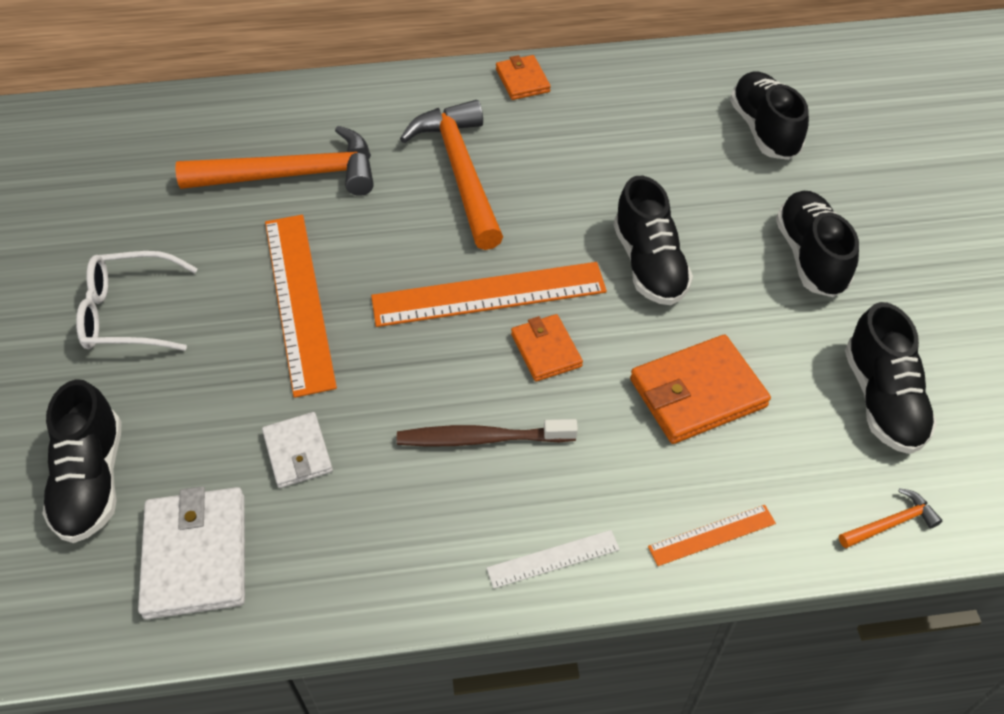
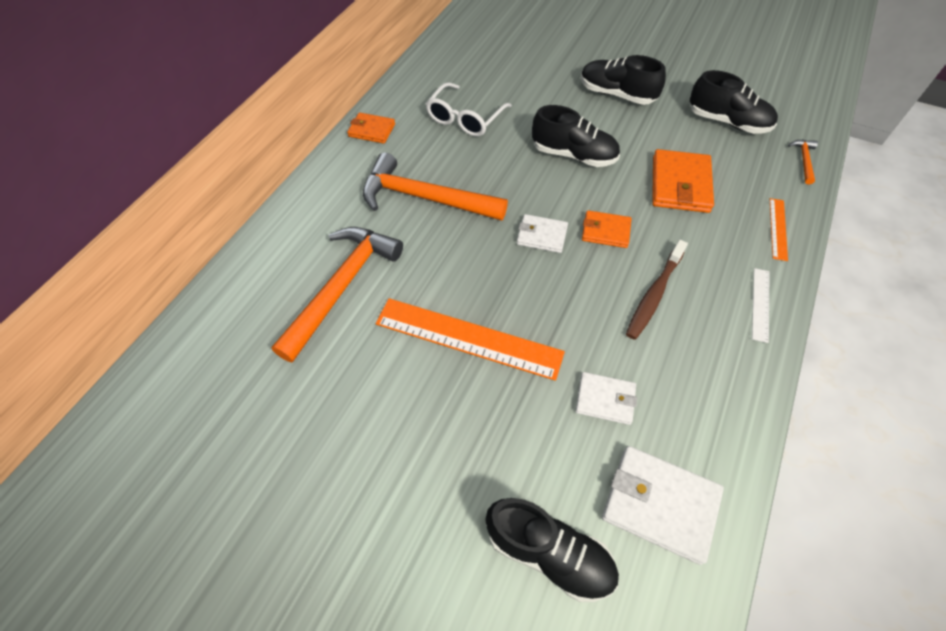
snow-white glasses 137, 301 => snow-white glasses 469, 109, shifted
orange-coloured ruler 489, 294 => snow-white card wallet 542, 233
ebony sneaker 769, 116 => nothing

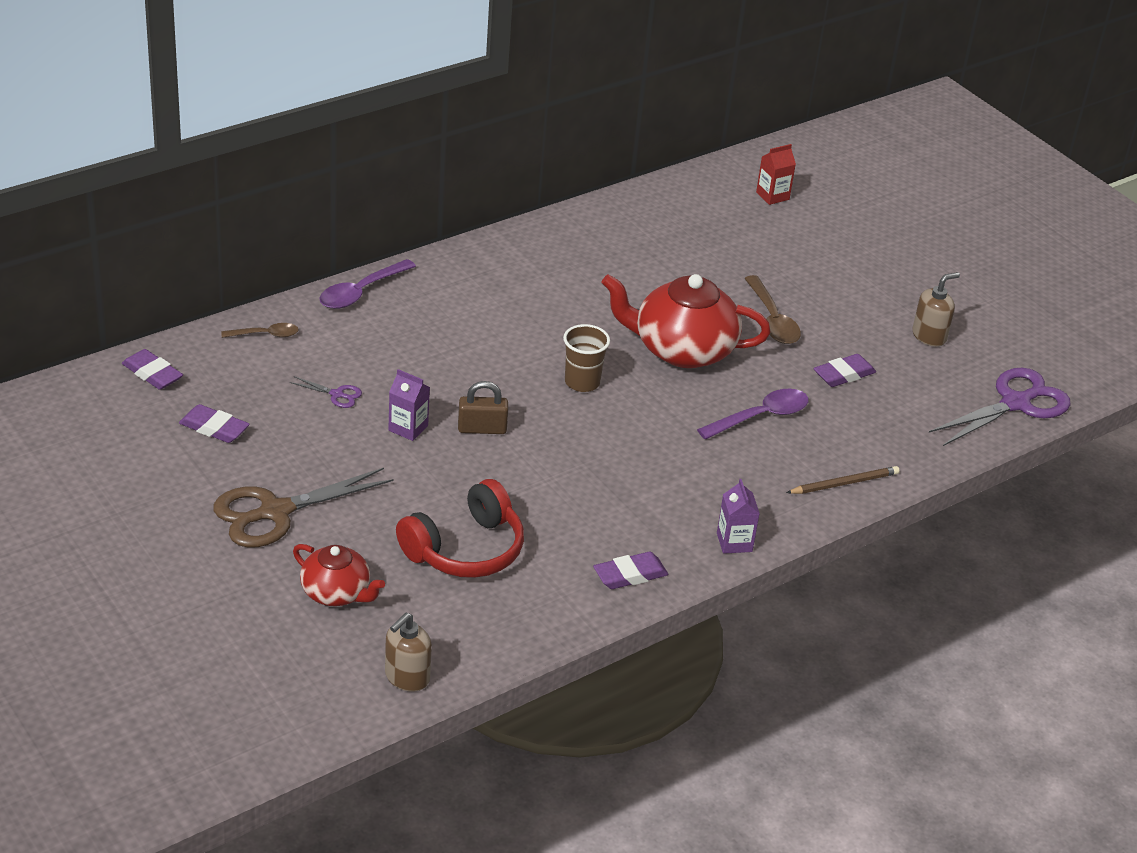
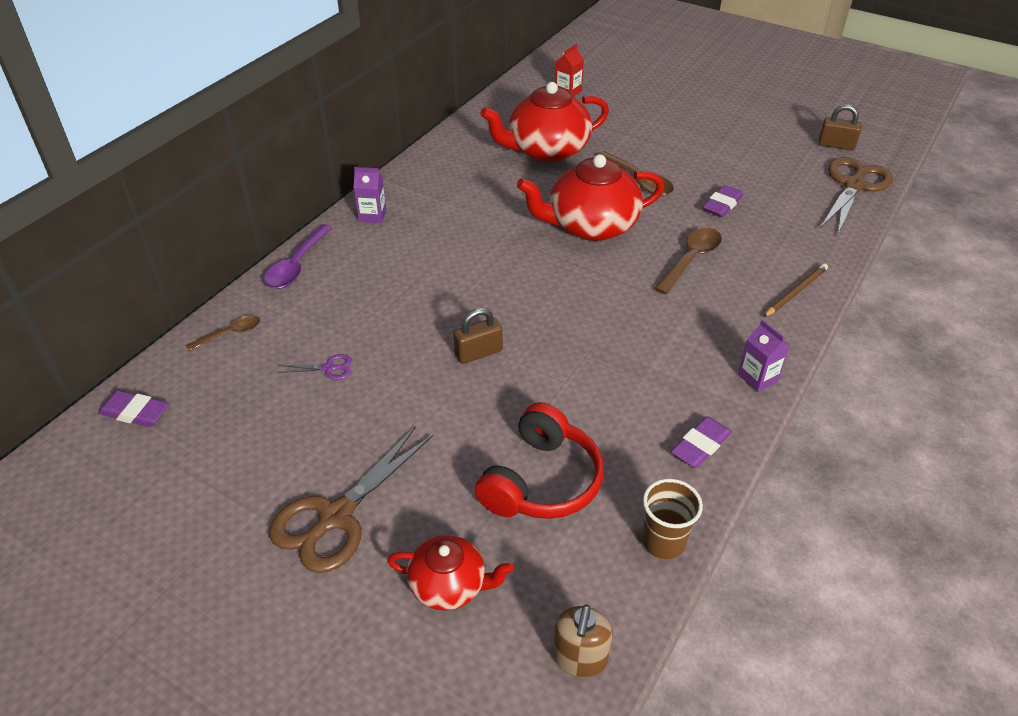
royal purple juice carton 409, 405 => royal purple juice carton 370, 195, shifted
nothing => scarlet tea pot 544, 122
dark brown cup 586, 358 => dark brown cup 672, 519, shifted
royal purple spoon 753, 414 => dark brown spoon 688, 261
nothing => dark brown padlock 840, 127
royal purple shears 999, 407 => dark brown shears 856, 196
royal purple gum eraser 214, 423 => nothing
dark brown soap pump 936, 309 => nothing

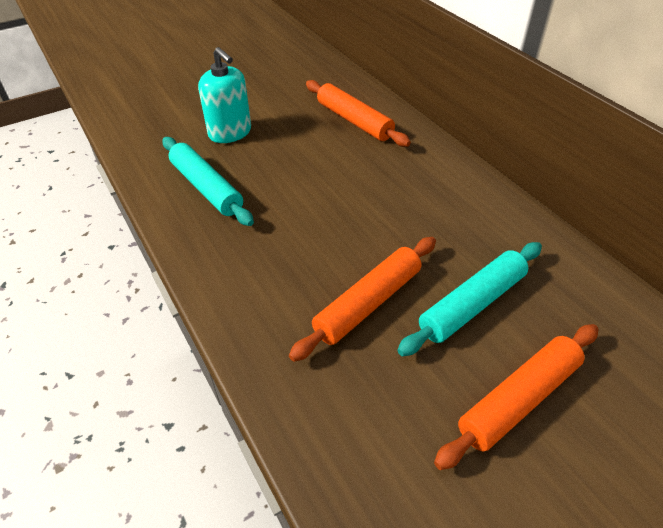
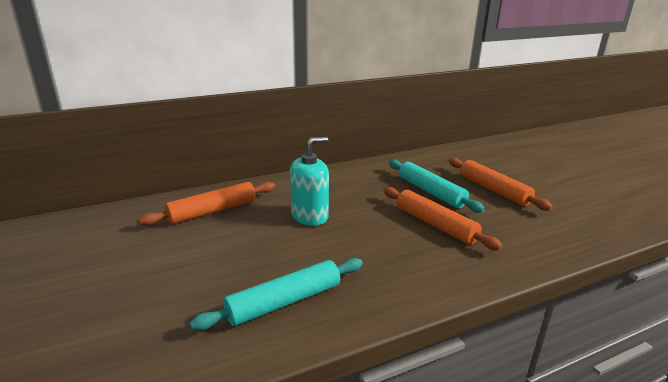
turquoise soap pump 224, 95 => turquoise soap pump 309, 181, shifted

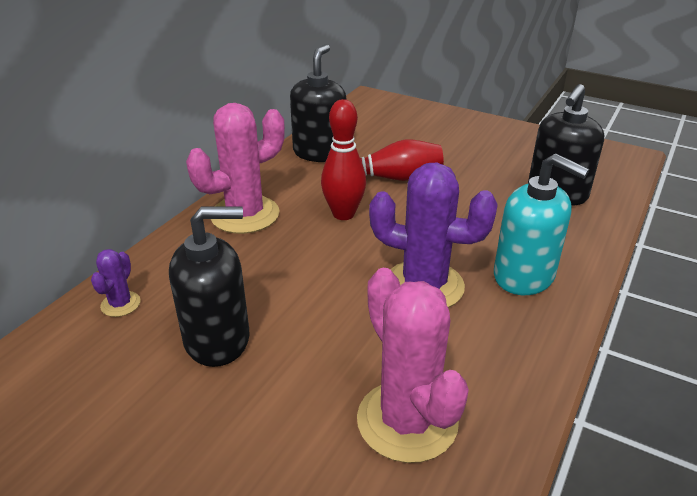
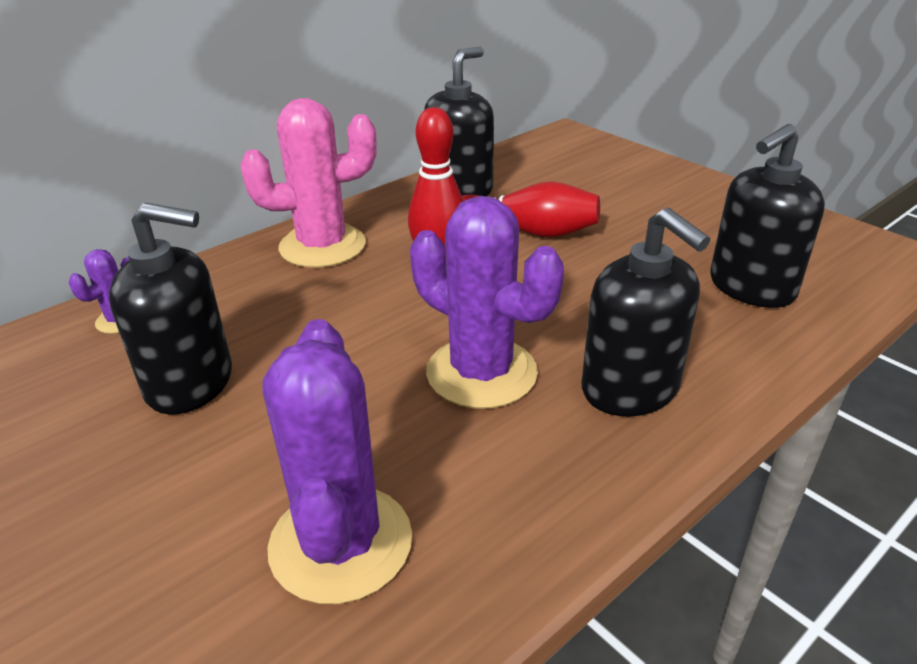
rose-pink prickly plant 413, 365 => royal purple prickly plant 337, 461
turquoise soap pump 541, 224 => ebony soap pump 645, 312

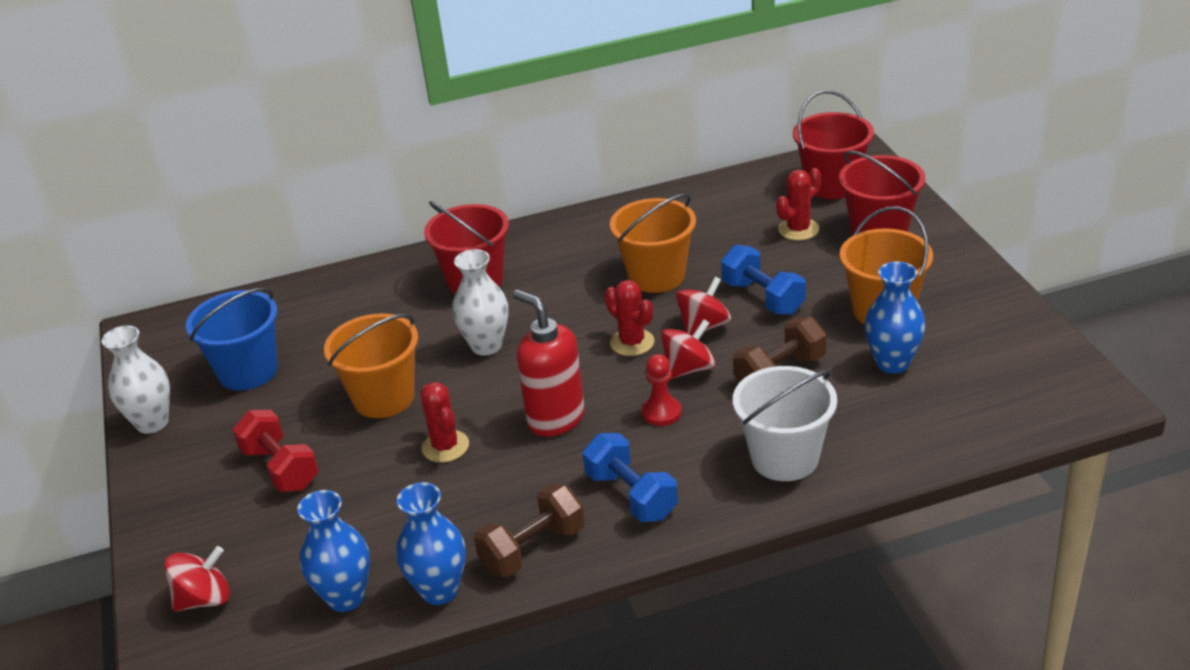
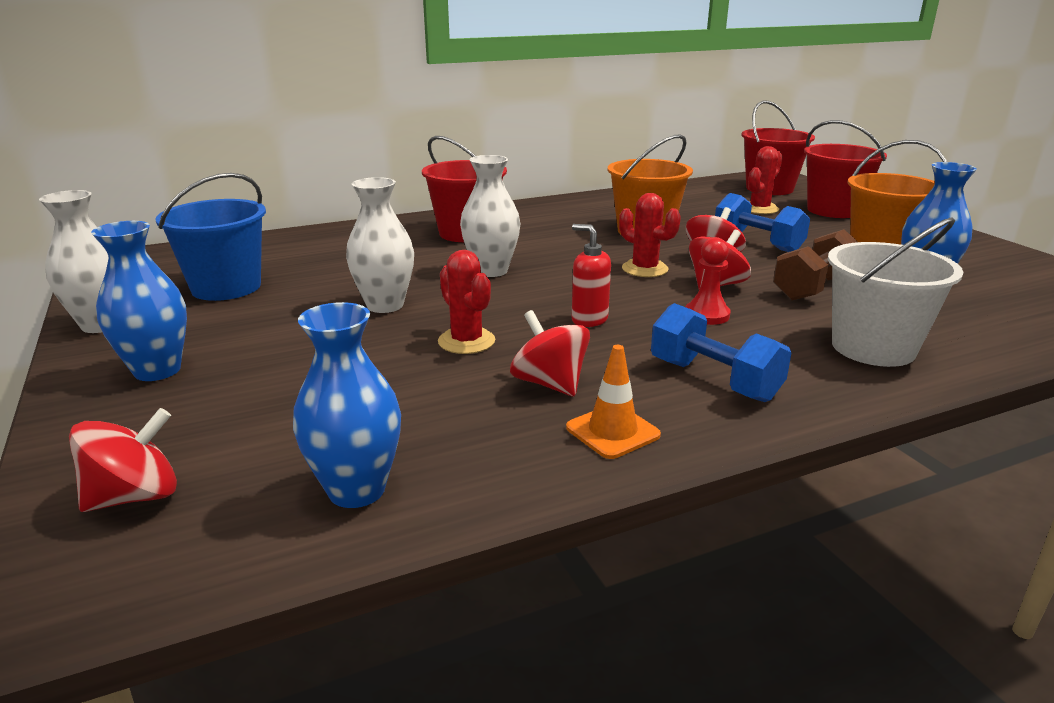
cobalt vase 431, 543 => cobalt vase 139, 301, shifted
orange-coloured sand bucket 371, 365 => snow-white vase 380, 245
nothing => scarlet spinning top 550, 353
dark brown dumbbell 529, 530 => orange-coloured traffic cone 613, 402
scarlet soap pump 549, 363 => scarlet soap pump 591, 275, x0.58
scarlet dumbbell 276, 451 => nothing

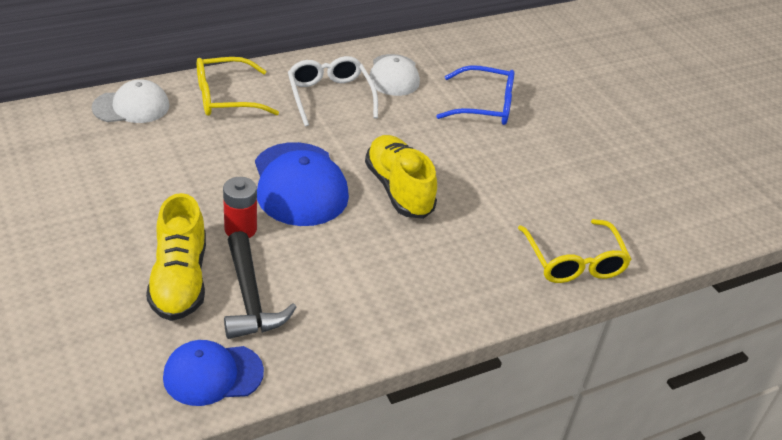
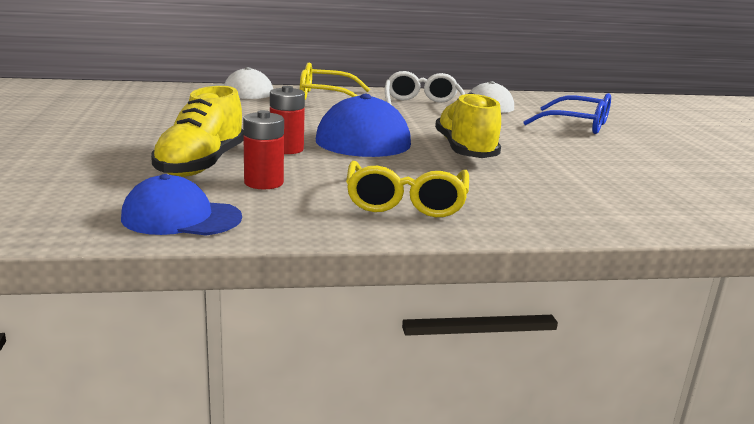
ebony carpenter's hammer 260, 285 => scarlet power cell 263, 149
yellow glasses 575, 251 => yellow glasses 407, 189, shifted

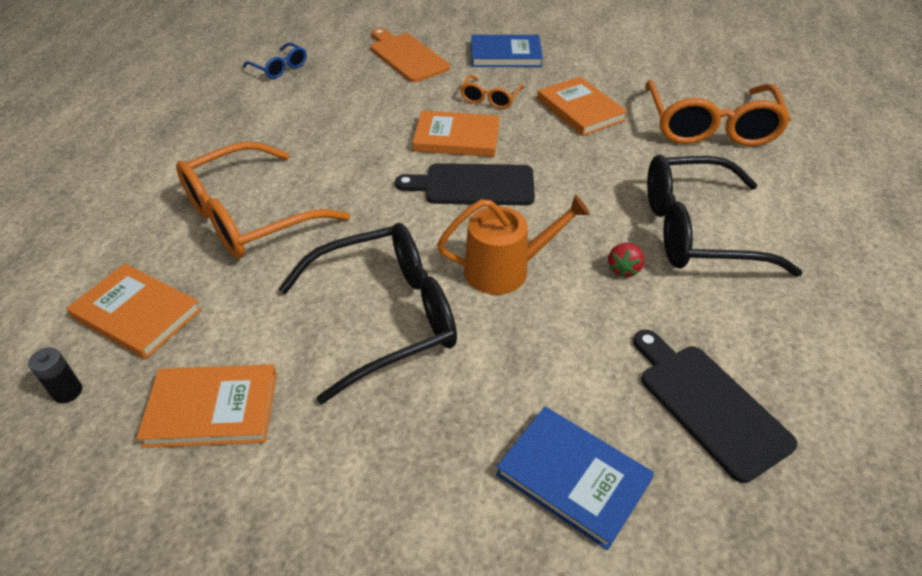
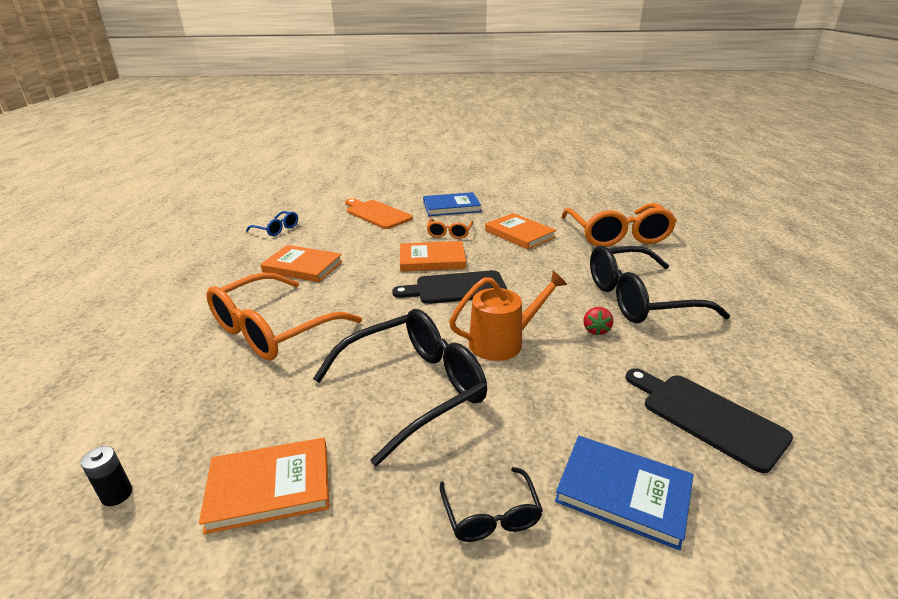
orange-coloured hardback 134, 311 => orange-coloured hardback 301, 263, shifted
nothing => ebony glasses 491, 504

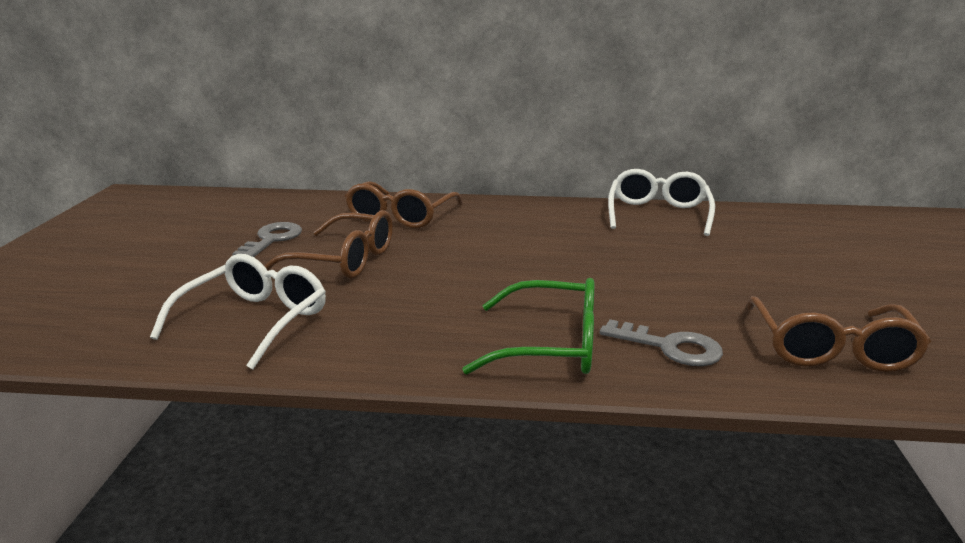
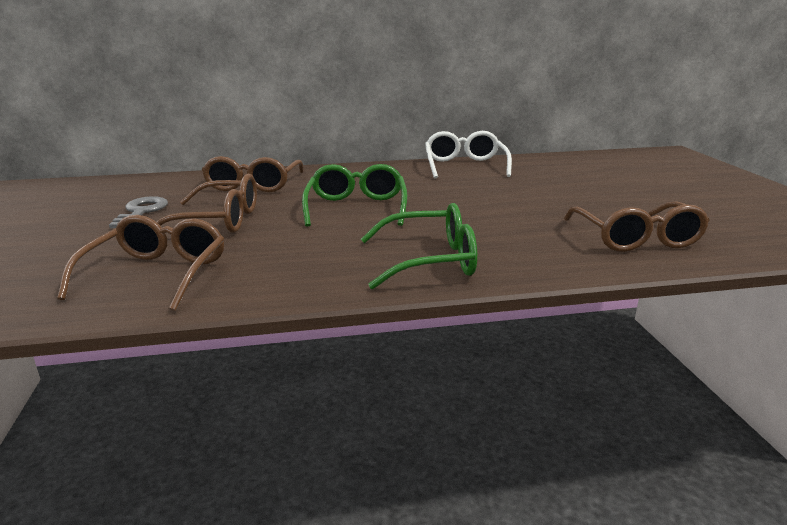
snow-white glasses 238, 312 => dark brown glasses 140, 263
nothing => green glasses 354, 195
ash-grey latchkey 661, 342 => nothing

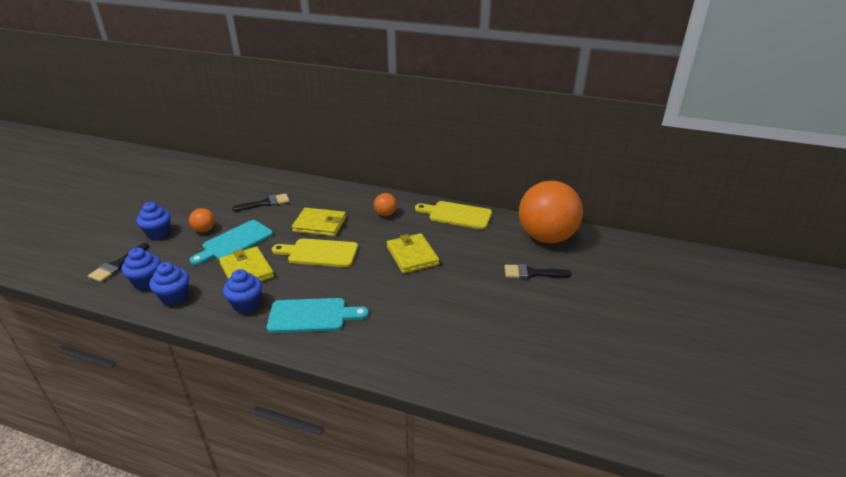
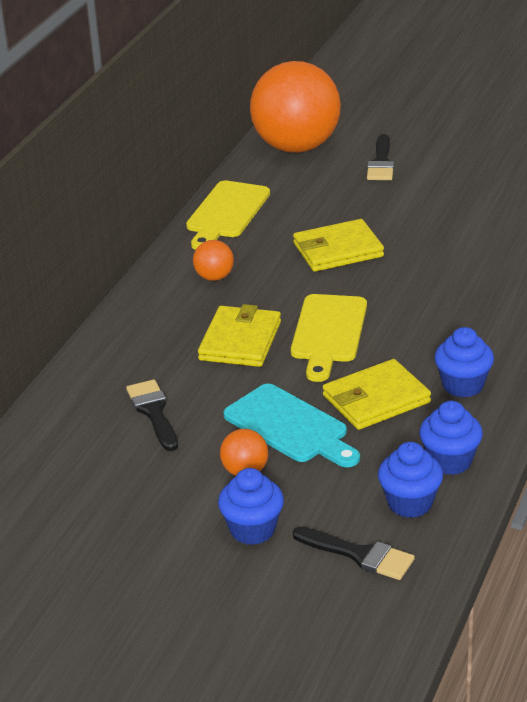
turquoise cutting board 318, 315 => nothing

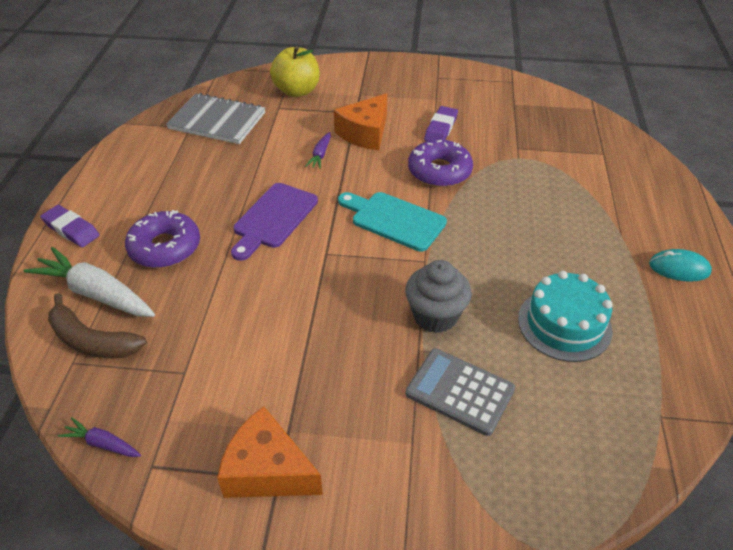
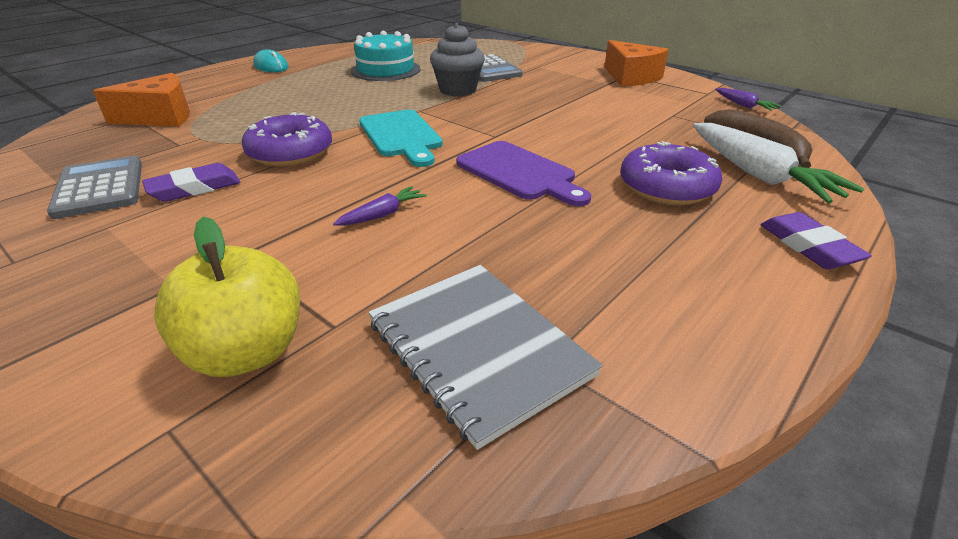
nothing => ash-grey adding machine 94, 187
orange-coloured cheese wedge 360, 121 => orange-coloured cheese wedge 141, 100, shifted
royal purple cutting board 274, 222 => royal purple cutting board 523, 173, 75 degrees clockwise

